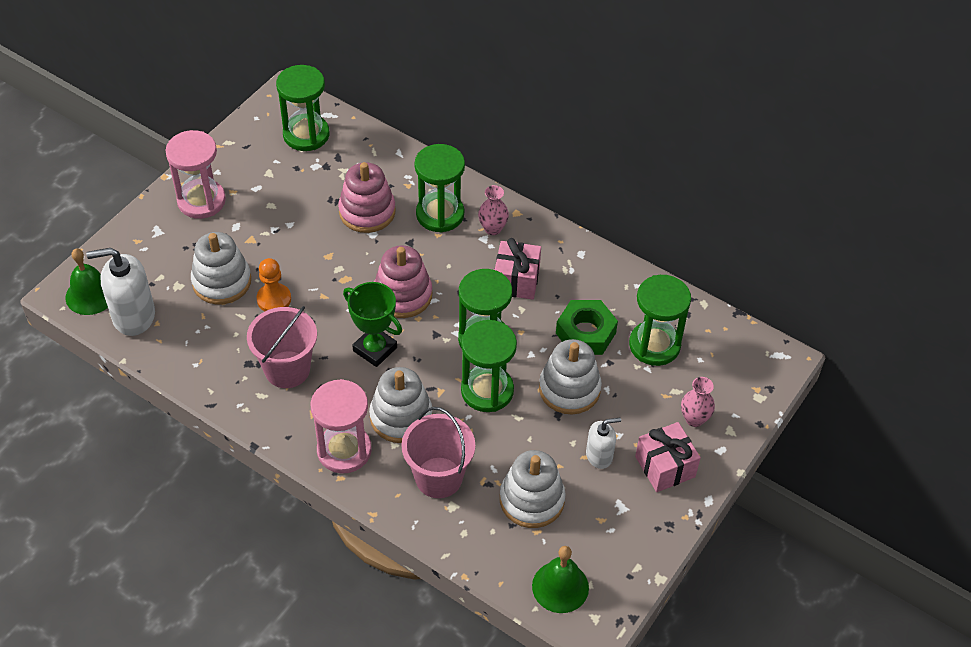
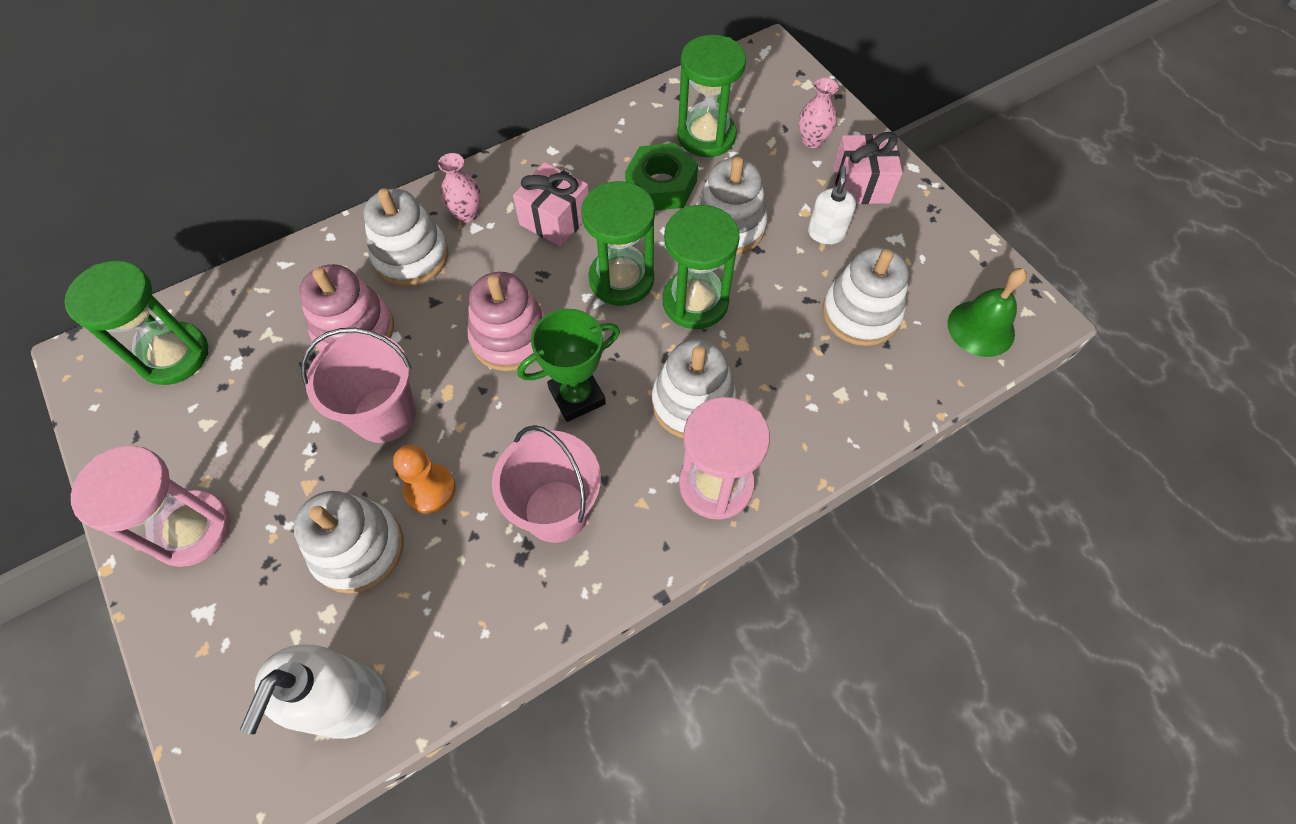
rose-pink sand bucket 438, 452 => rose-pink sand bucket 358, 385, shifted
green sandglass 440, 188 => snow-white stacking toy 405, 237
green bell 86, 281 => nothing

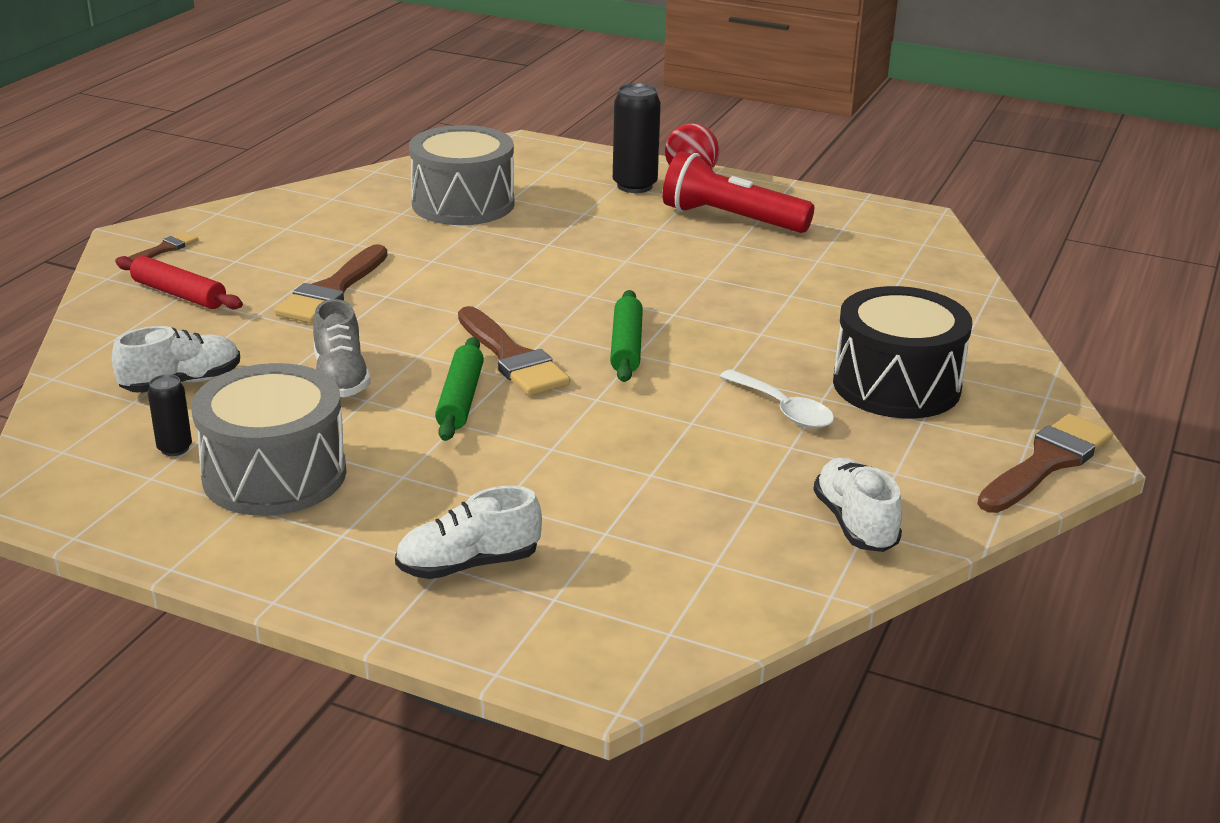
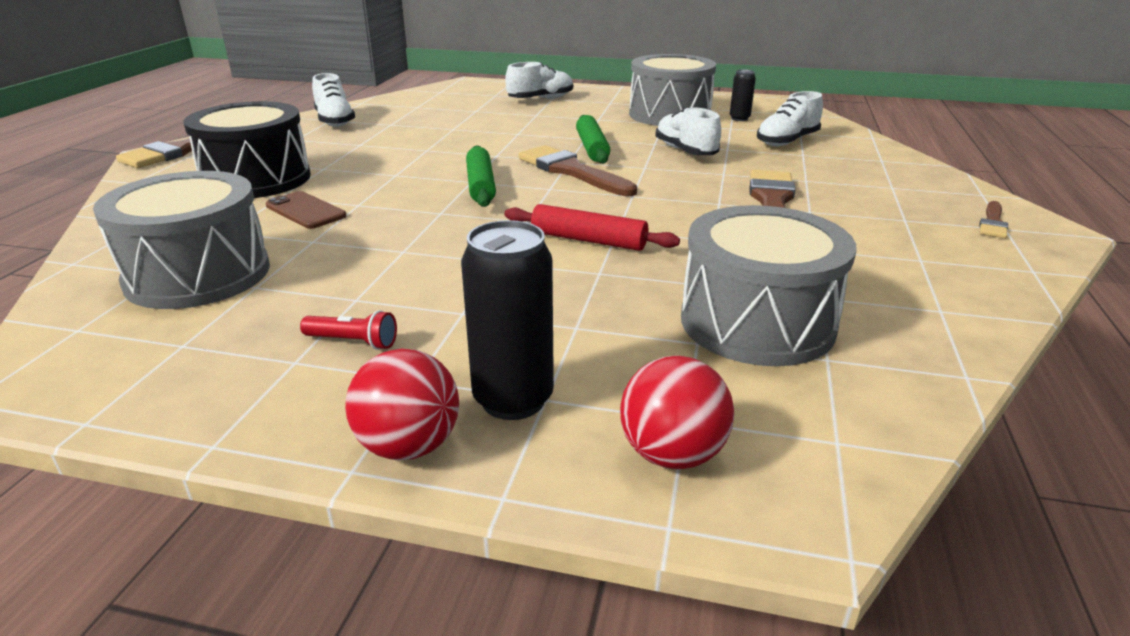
nothing => ash-grey snare drum 181, 240
nothing => dark brown phone 306, 210
scarlet pocket torch 738, 192 => scarlet pocket torch 348, 330, x0.42
scarlet rolling pin 179, 282 => scarlet rolling pin 592, 227, shifted
nothing => scarlet play ball 677, 412
ash-grey sneaker 342, 348 => snow-white sneaker 688, 131
snow-white spoon 776, 398 => nothing

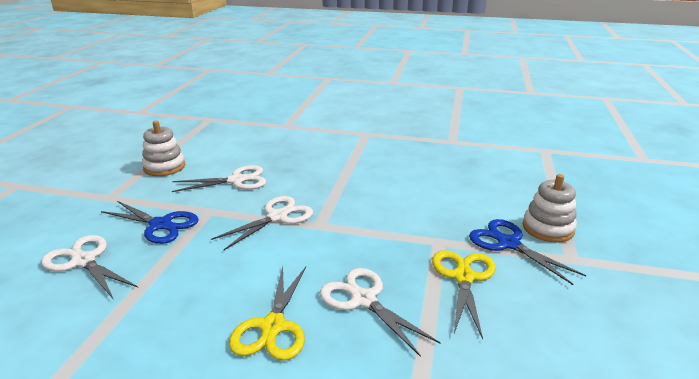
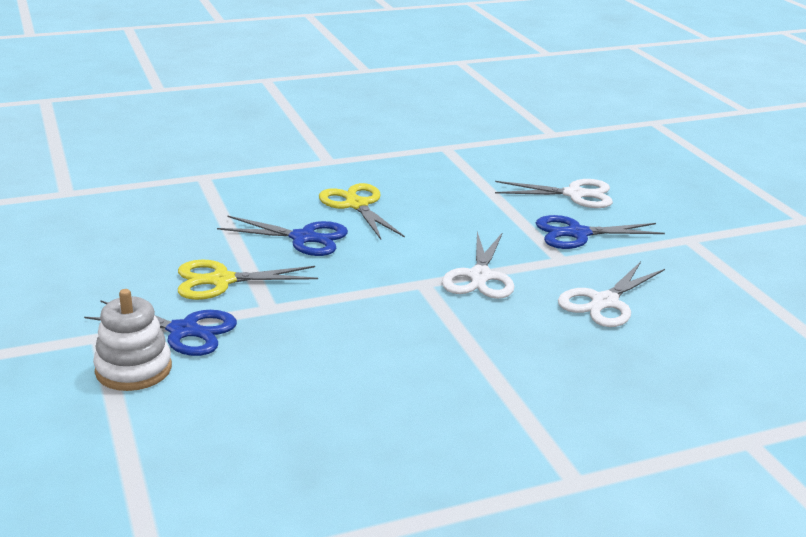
yellow shears 464, 294 => yellow shears 248, 280, 105 degrees clockwise
snow-white shears 380, 312 => cobalt shears 282, 235
snow-white stacking toy 163, 148 => nothing

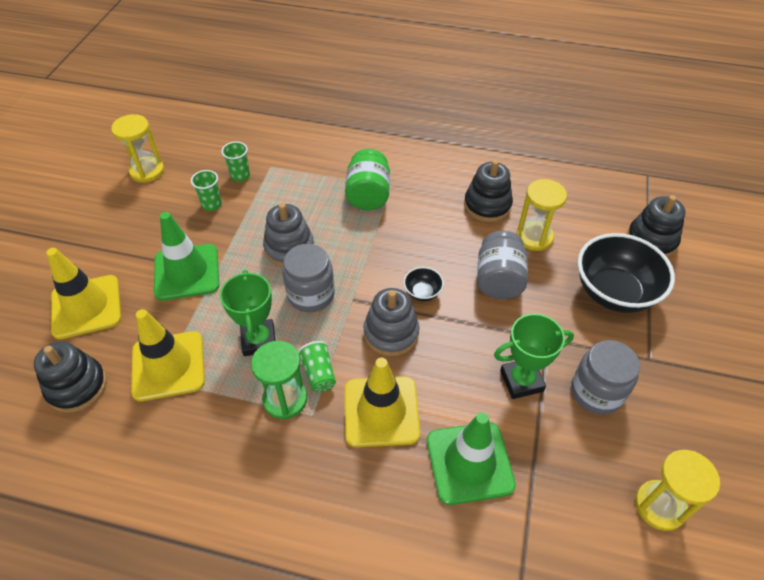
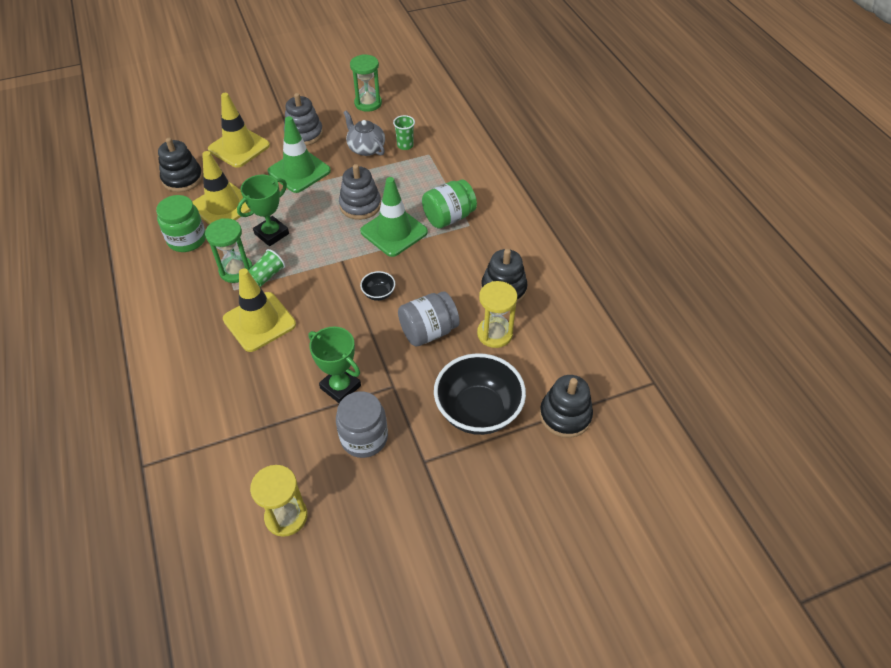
nothing => green jam jar 181, 223
ash-grey stacking toy 391, 322 => ash-grey stacking toy 303, 119, shifted
green cup 206, 190 => ash-grey tea pot 364, 133
yellow sandglass 137, 148 => green sandglass 366, 83
green traffic cone 471, 458 => green traffic cone 394, 217, shifted
ash-grey jam jar 308, 278 => nothing

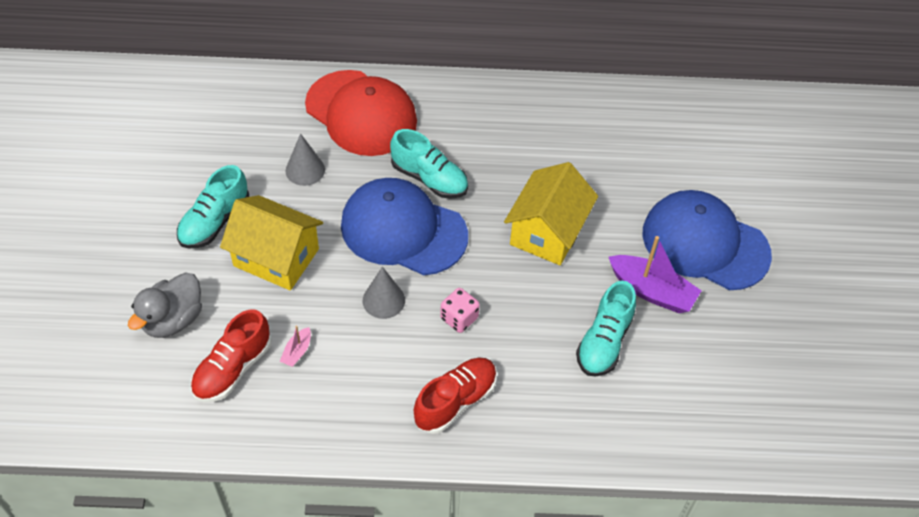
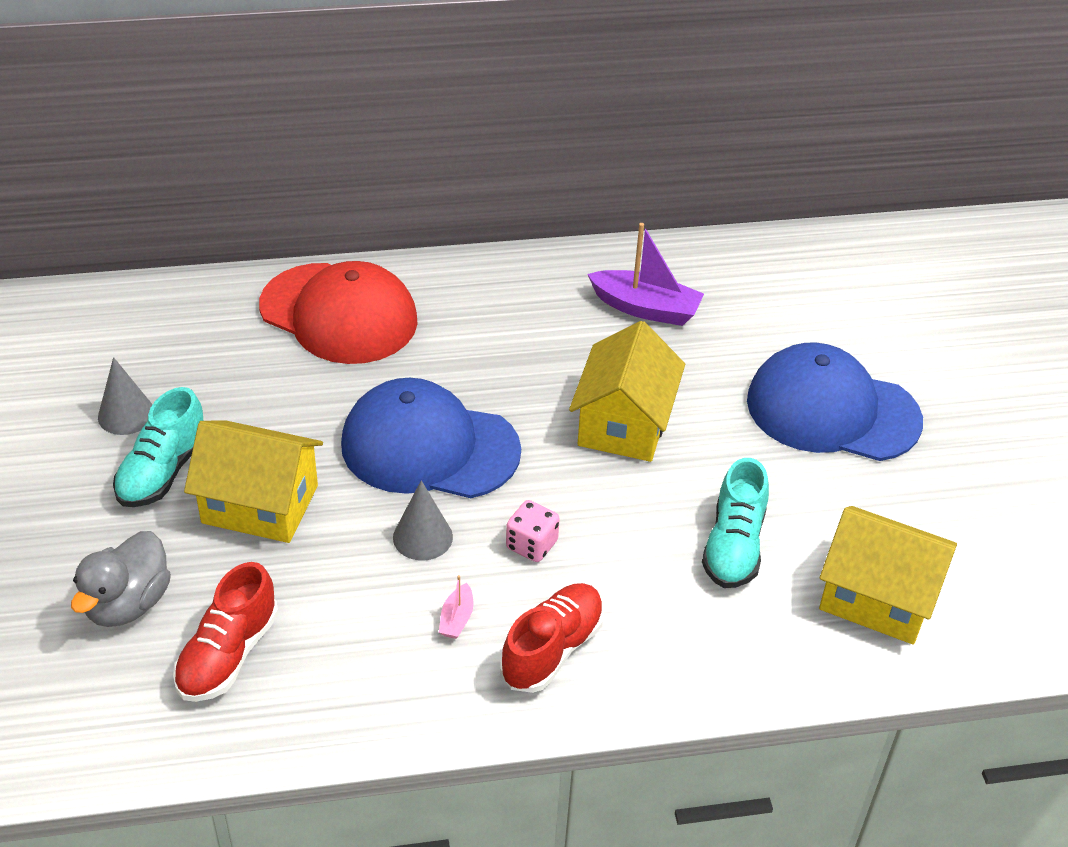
ash-grey cone shape 305, 159 => ash-grey cone shape 125, 396, shifted
rose-pink toy boat 295, 346 => rose-pink toy boat 456, 607, shifted
royal purple toy boat 655, 274 => royal purple toy boat 646, 274, shifted
nothing => yellow house 888, 575
turquoise sneaker 429, 164 => nothing

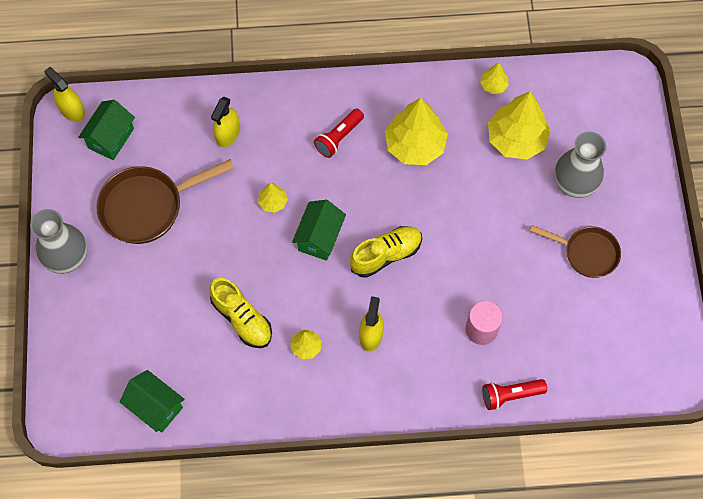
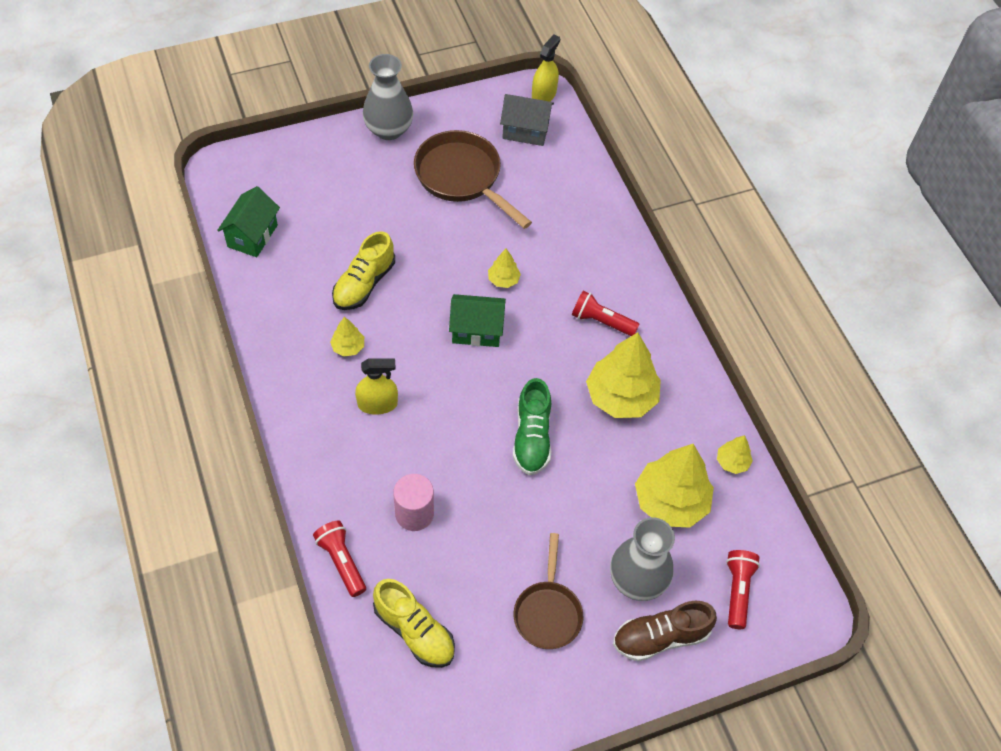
yellow sneaker 386, 252 => yellow sneaker 414, 623, shifted
green house 106, 130 => ash-grey house 527, 120
nothing => green sneaker 532, 426
nothing => dark brown sneaker 665, 631
nothing => scarlet pocket torch 743, 589
yellow sprayer 225, 122 => nothing

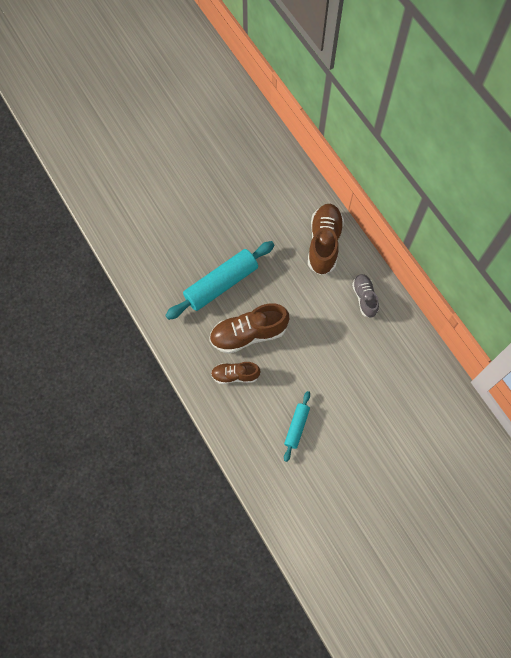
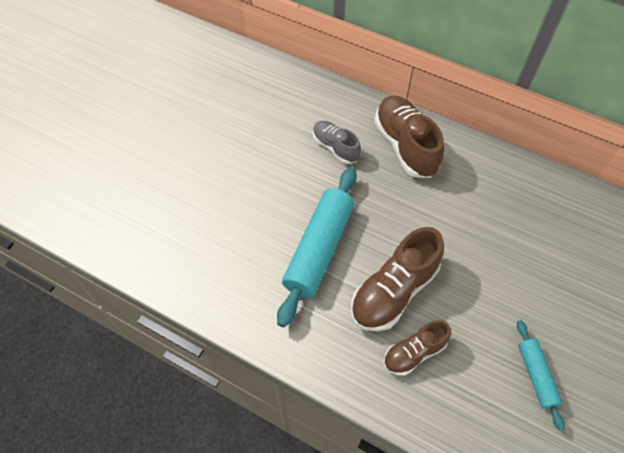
ash-grey sneaker 365, 296 => ash-grey sneaker 337, 142, shifted

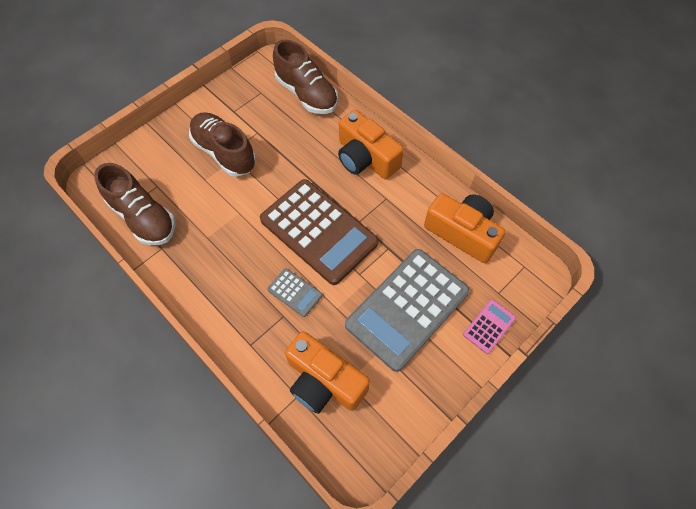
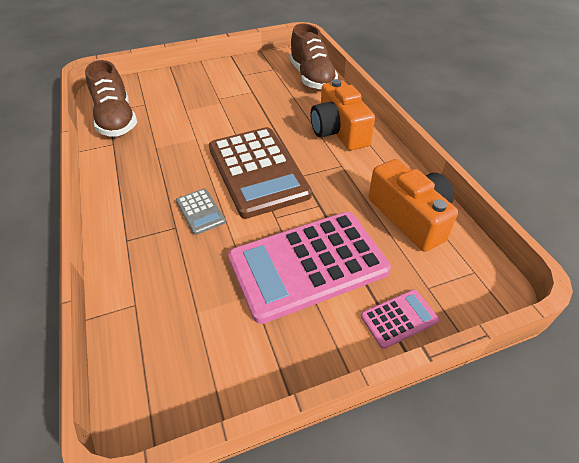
ash-grey adding machine 407, 310 => rose-pink adding machine 309, 268
dark brown sneaker 222, 144 => nothing
orange-coloured camera 327, 372 => nothing

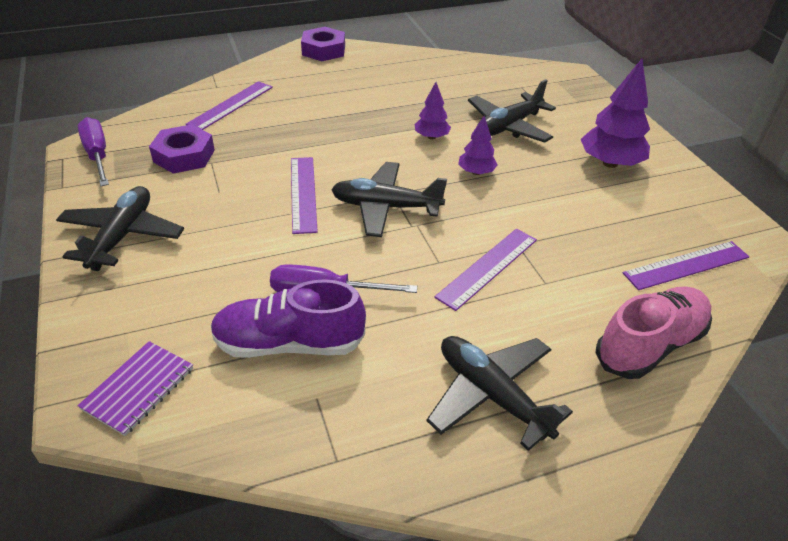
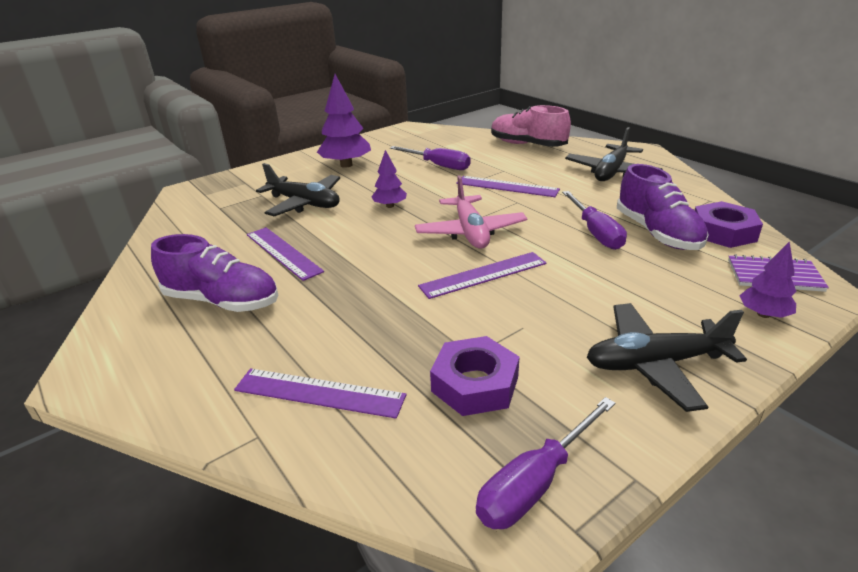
nothing => royal purple sneaker 214, 273
royal purple ruler 686, 265 => royal purple ruler 285, 254, shifted
nothing => royal purple hand screwdriver 430, 158
ebony plane 389, 199 => rose-pink plane 471, 212
royal purple hexagon nut 323, 44 => royal purple hexagon nut 729, 224, shifted
royal purple fir tree 432, 110 => royal purple fir tree 768, 279, shifted

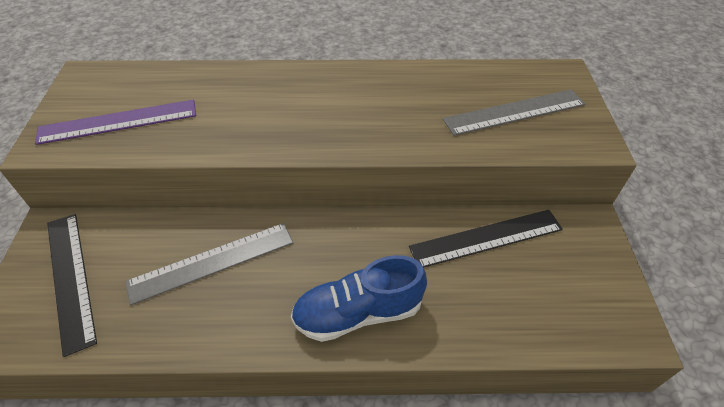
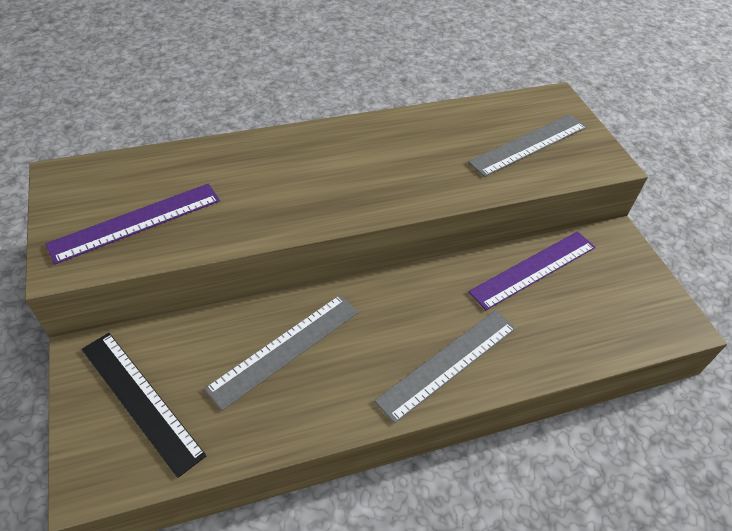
cobalt sneaker 359, 298 => ash-grey ruler 445, 367
ebony ruler 486, 239 => royal purple ruler 531, 270

